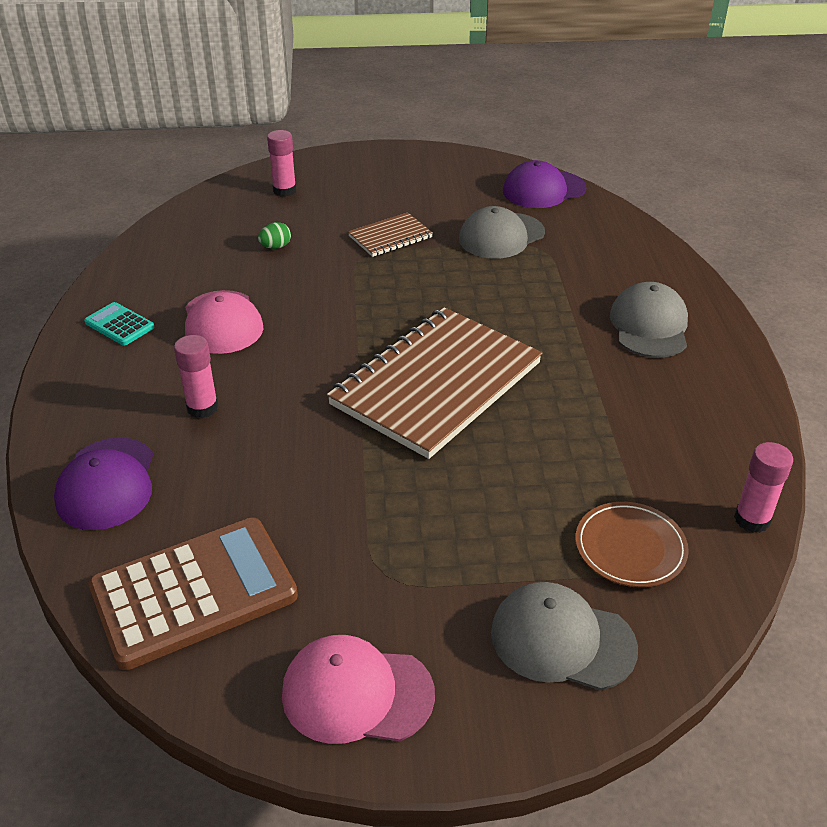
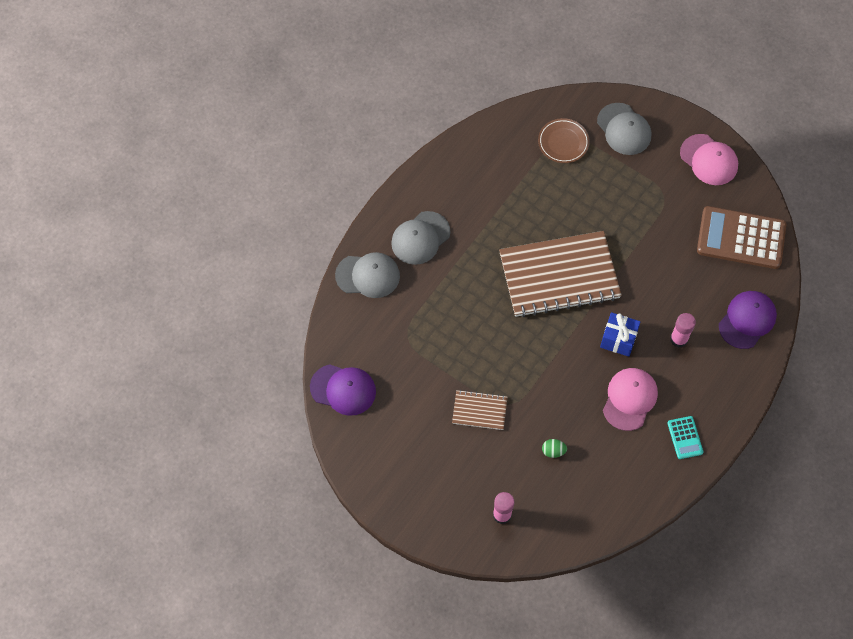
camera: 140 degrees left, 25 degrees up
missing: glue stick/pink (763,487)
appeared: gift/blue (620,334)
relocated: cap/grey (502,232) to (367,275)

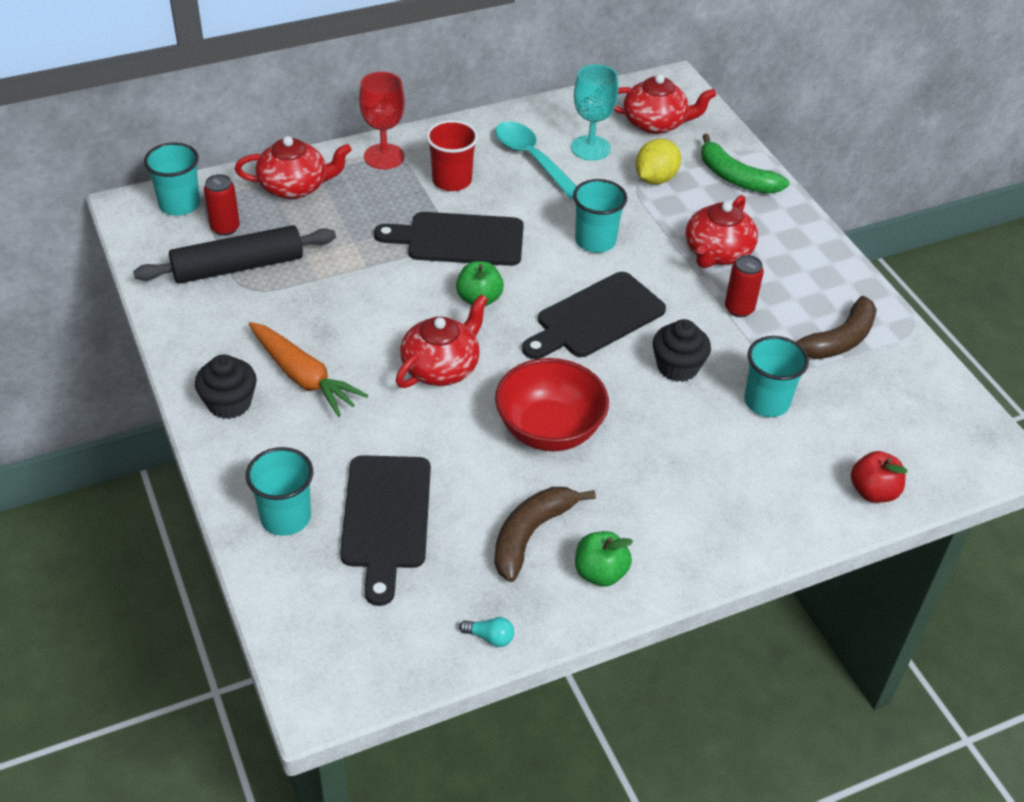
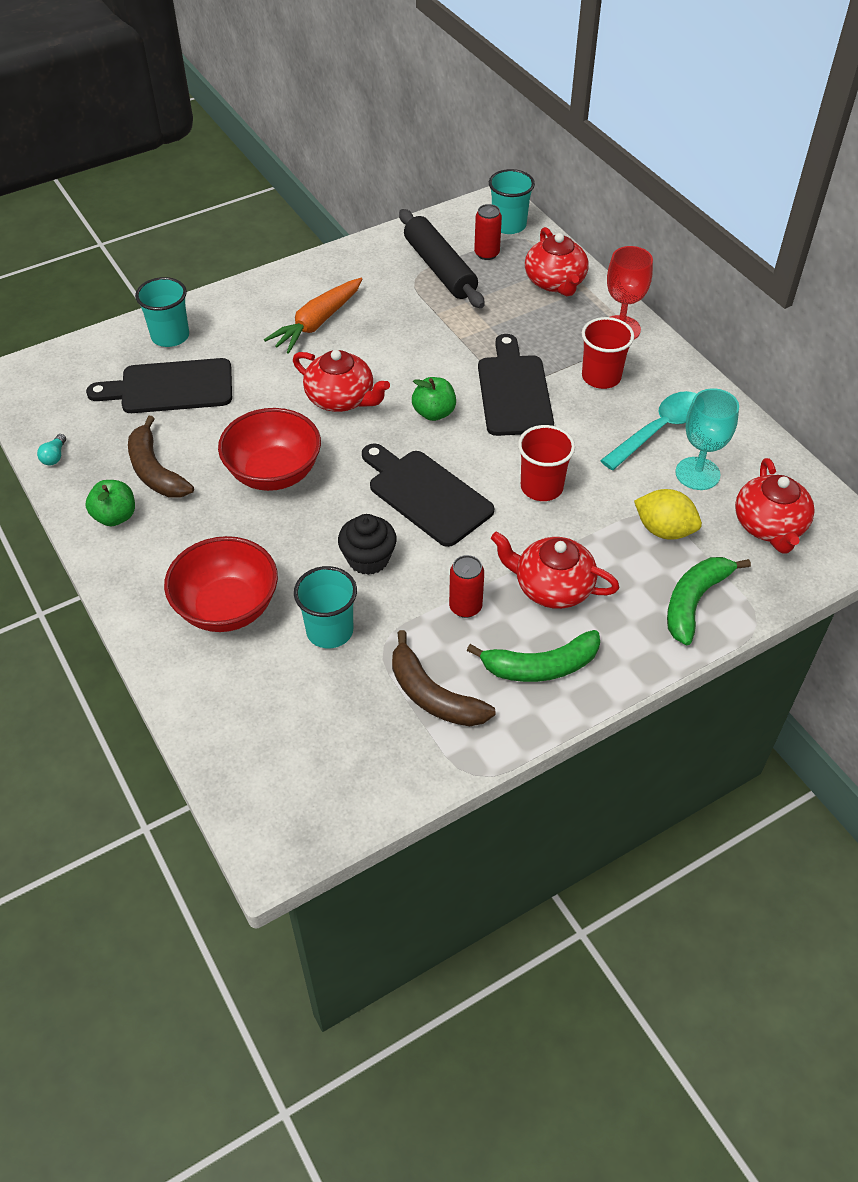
camera: 85 degrees right, 5 degrees up
missing: cupcake/black (226,386); apple/red (879,477)
appeared: bowl/red (221,584); banana/green (533,656)
colour: cup/turquoise (600,216) to cup/red (546,463)
spun: banana/brown (545,534) = (161,457) 150 degrees counterclockwise

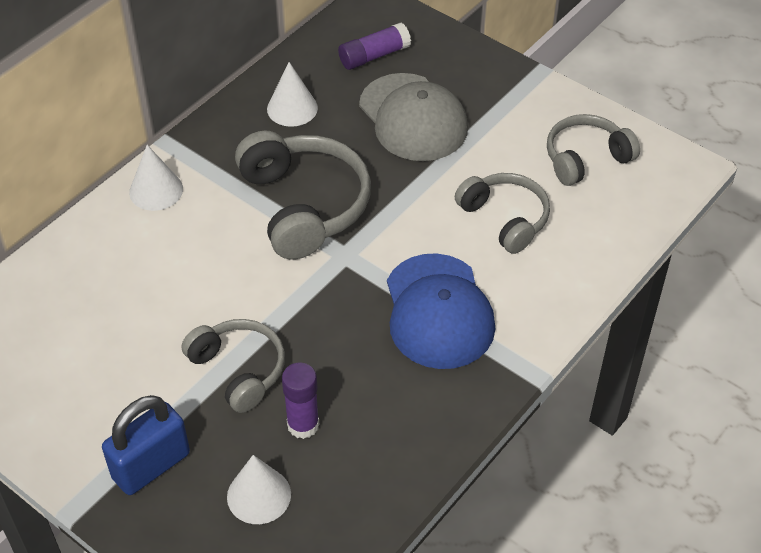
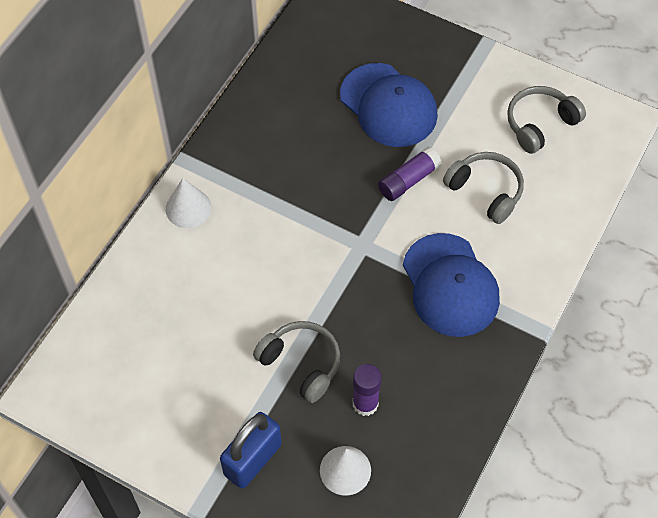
camera: 10 degrees left, 10 degrees up
missing: headphones/grey (303,195); cone/white (292,94)
relocated: glue stick/purple (374,46) to (410,174)
colour: cap/grey (413,117) to cap/blue (389,105)

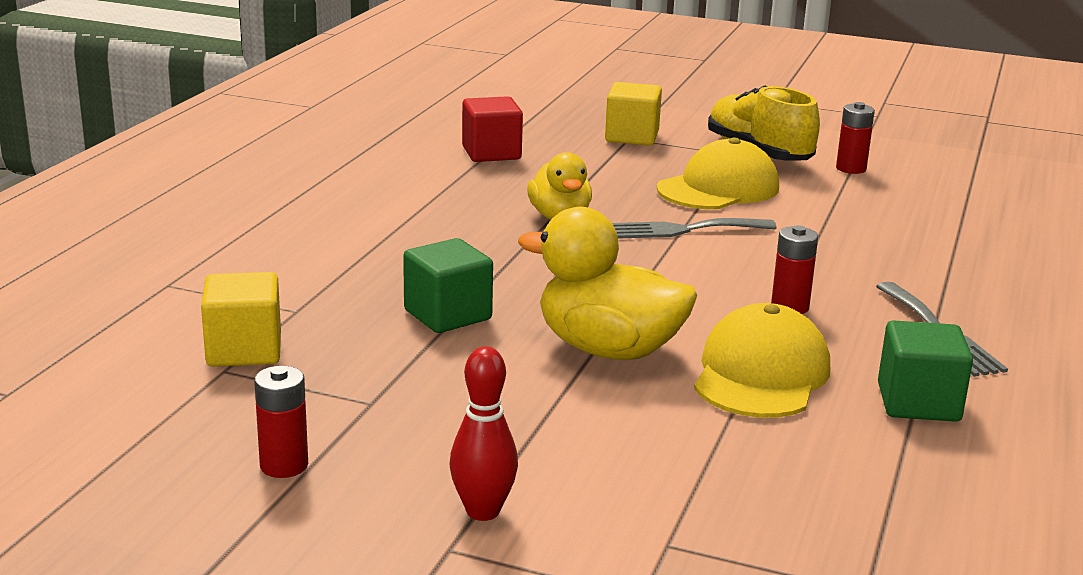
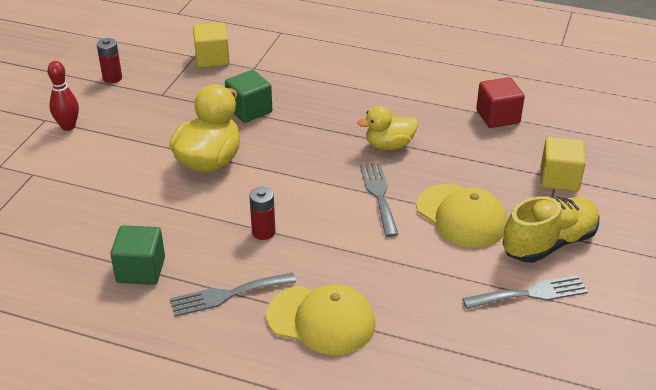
camera: 90 degrees right, 15 degrees up
relocated: cap/yellow (762,360) to (321,319)
exchanged: battery/red (855,138) to fork/grey (525,292)

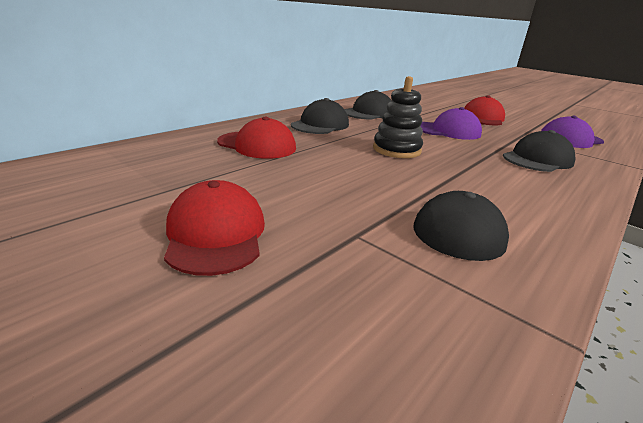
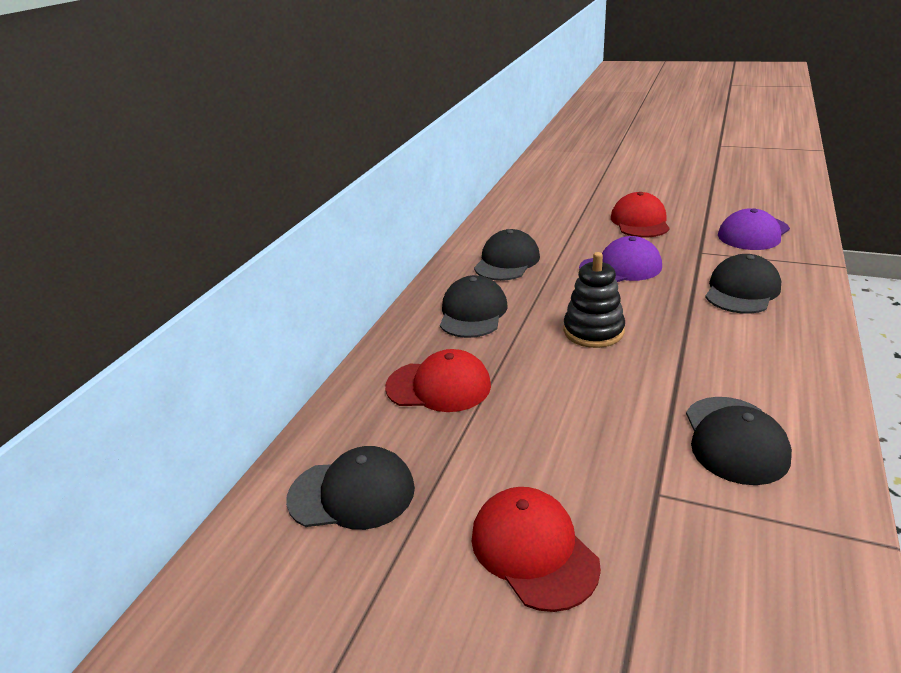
camera: 15 degrees left, 5 degrees up
appeared: cap/black (350,488)

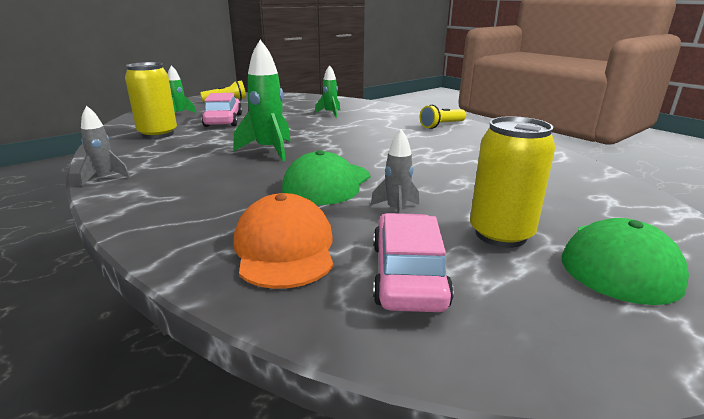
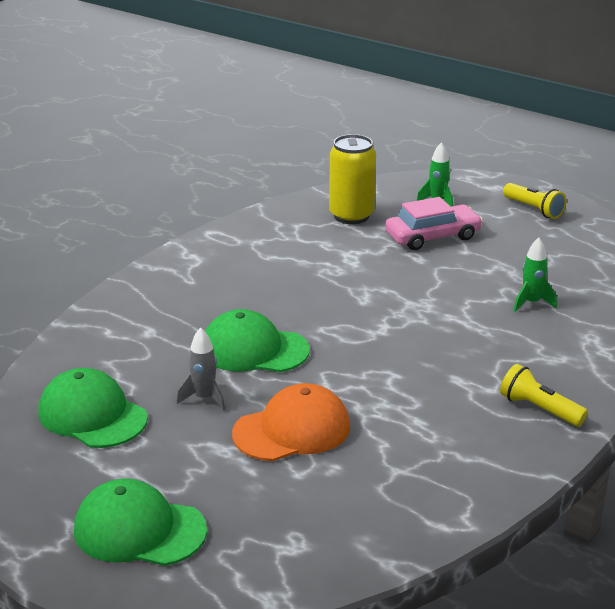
camera: 75 degrees right, 5 degrees up
missing: rocket/grey (104,145); rocket/green (262,100); can/yellow (512,182)
relocated: cap/orange (283,241) to (291,422)
exchanged: car/pink (413,262) to cap/green (93,408)

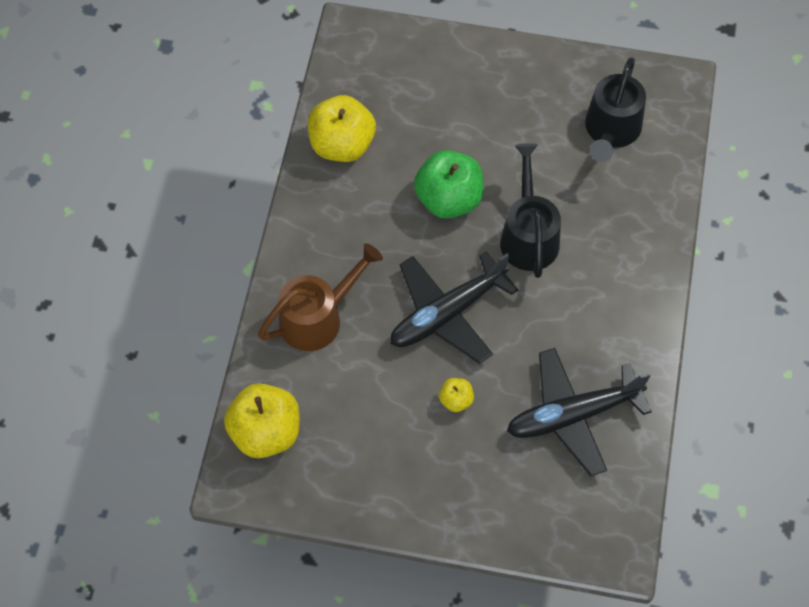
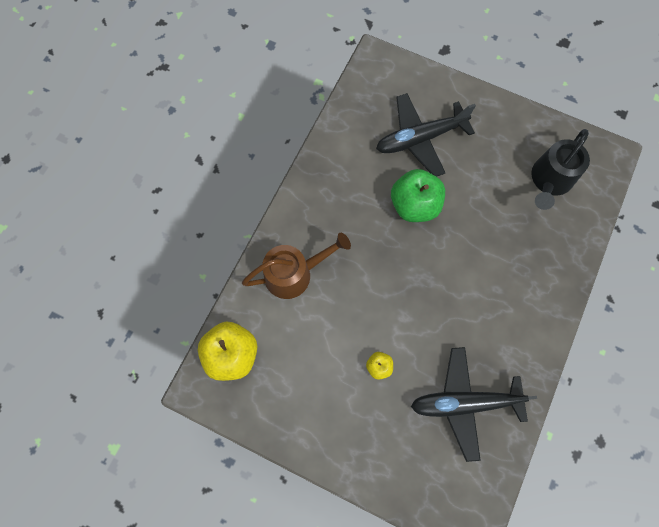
camera: 15 degrees right, 10 degrees up
missing: apple/yellow (342,128); watering can/black (530,211)
relocated: plane/black (454,308) to (426,135)

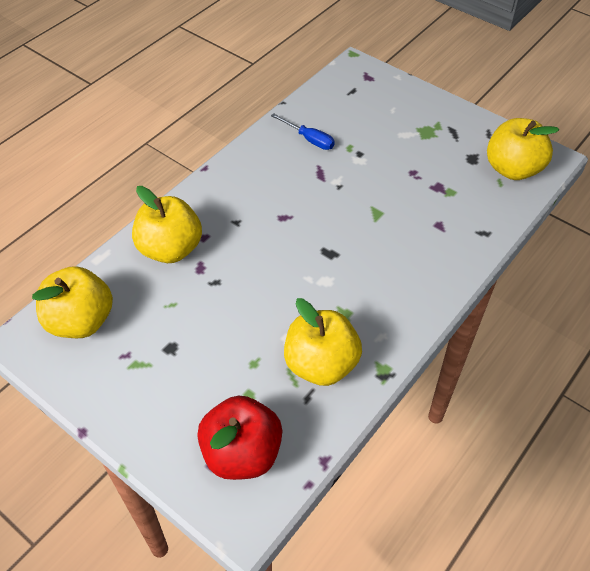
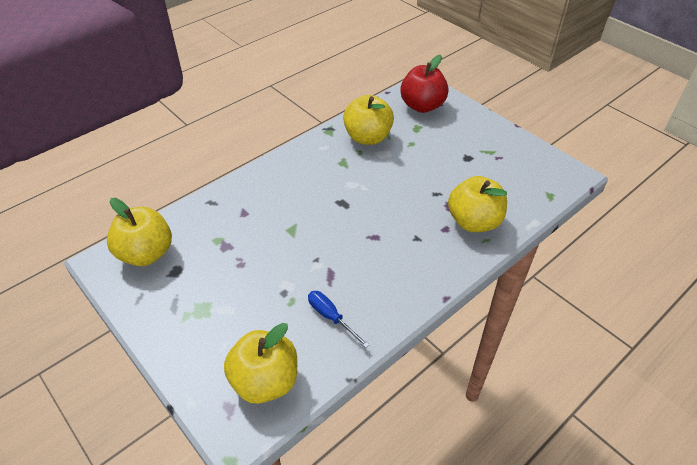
camera: 170 degrees left, 5 degrees down
relocated: apple/yellow (72,302) to (260,363)

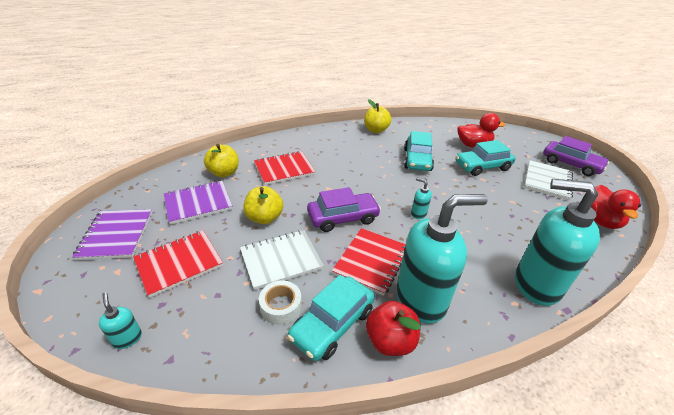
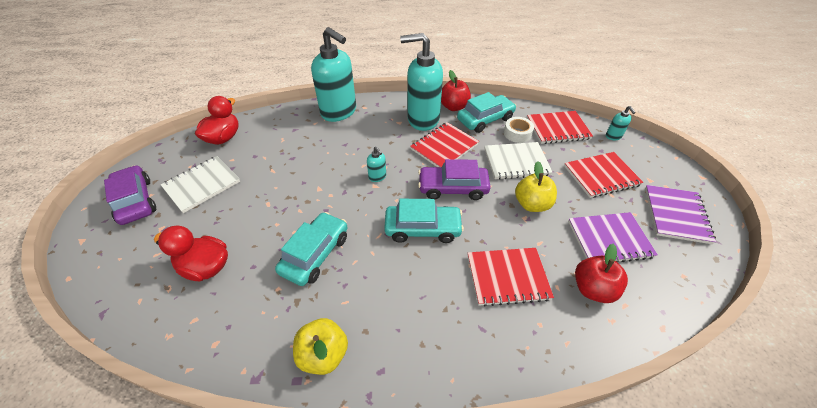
camera: 160 degrees left, 10 degrees up
appeared: notebook/red (560,127)
relocated: car/turquoise (485,158) to (424,221)
colour: apple/yellow (221,160) to apple/red (601,273)

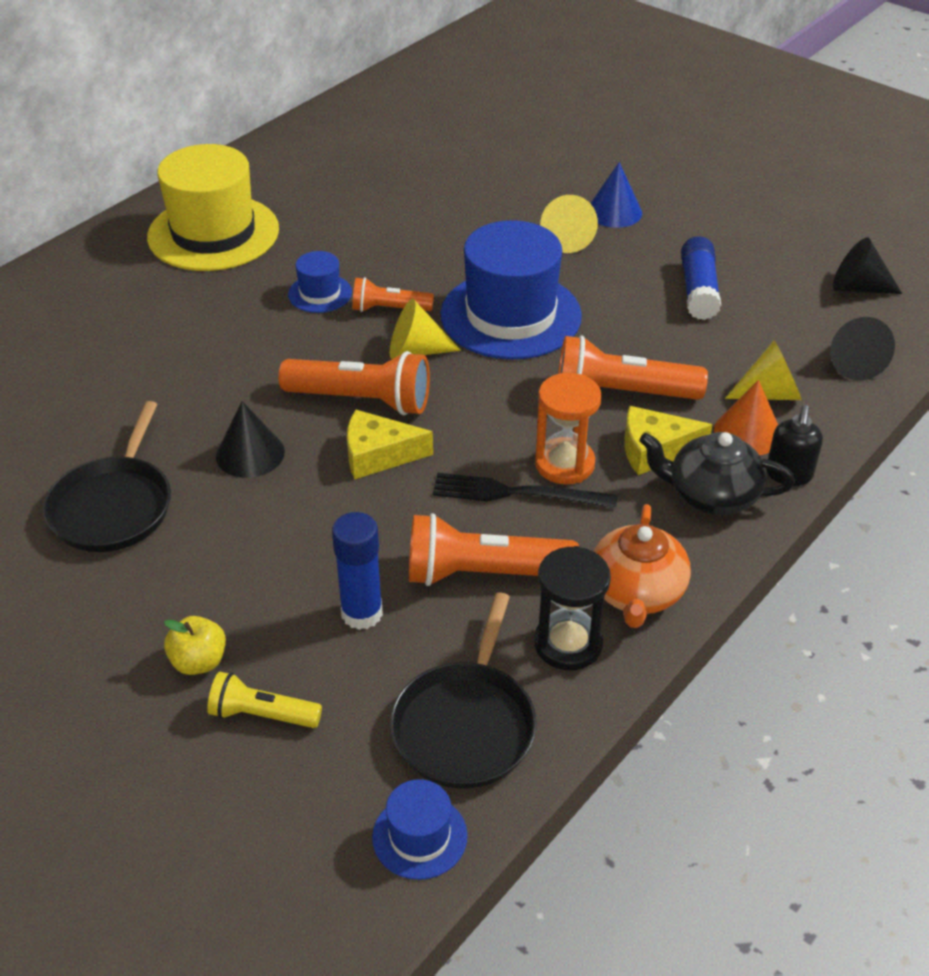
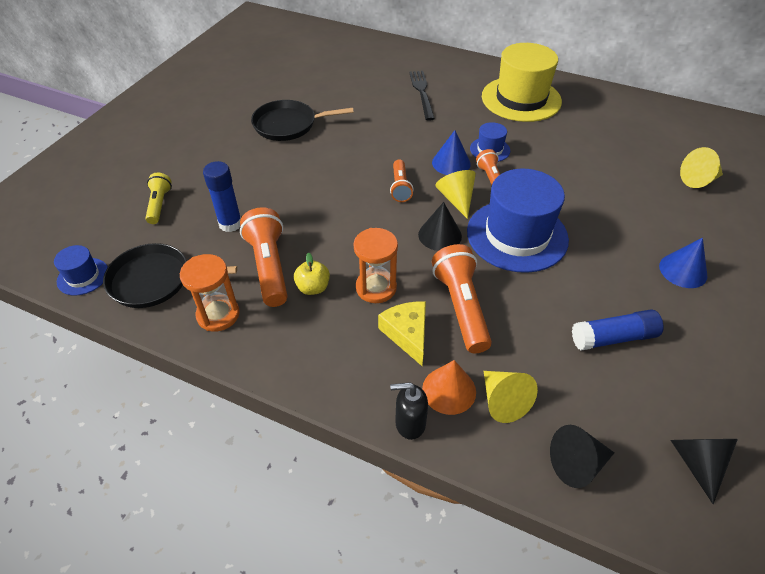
camera: 75 degrees right, 5 degrees up
missing: cheese/yellow (390,444); teapot/orange (642,566); teapot/black (717,473)
appeared: cone/blue (451,152)
relocated: apple/yellow (195,645) to (312,273); cone/black (250,439) to (440,226); fork/black (525,490) to (422,96); cone/yellow (569,224) to (701,167)
colour: hourglass/black (572,608) to hourglass/orange (210,293)
size: flashlight/orange (354,383) = (402,180) x0.59

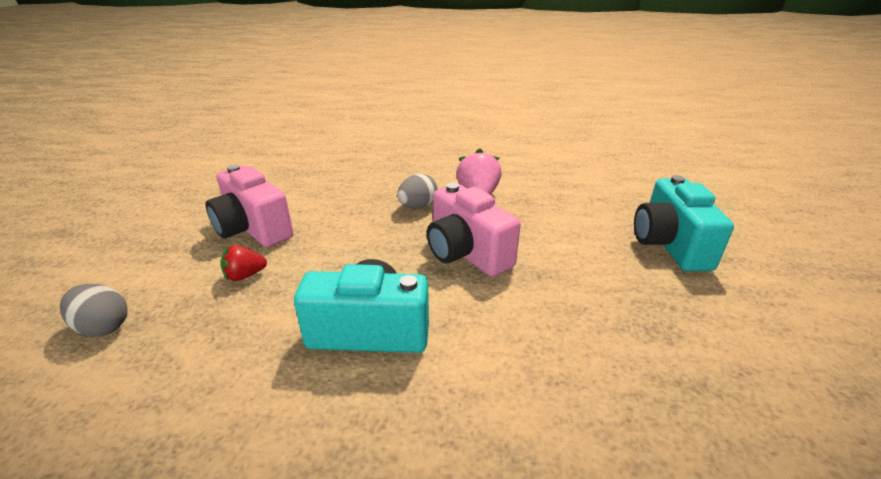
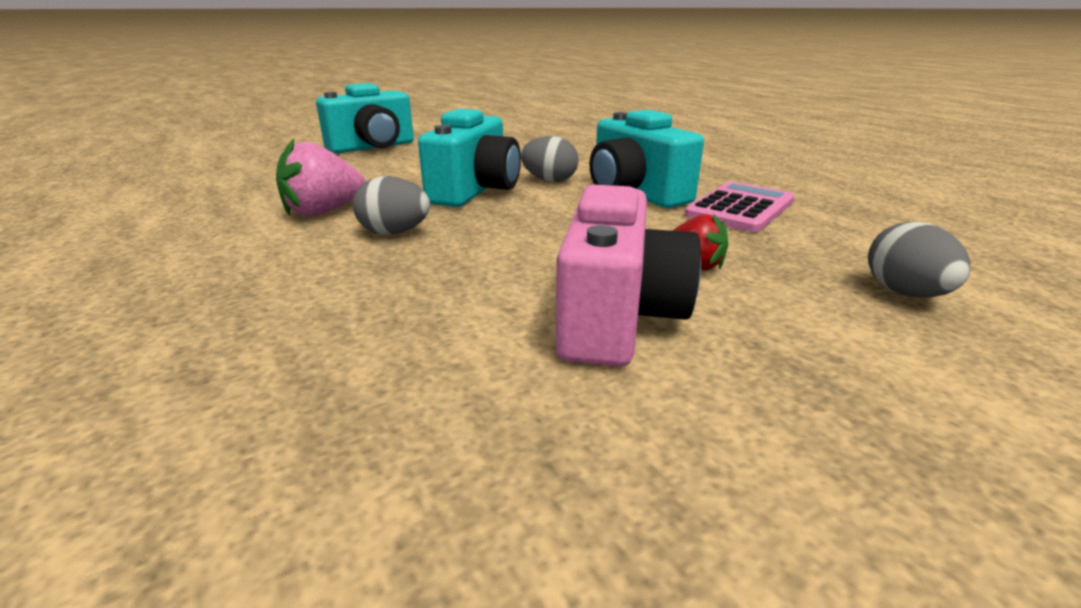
camera: 125 degrees left, 5 degrees down
appeared: egg/grey (550,159); calculator/pink (739,207)
colour: camera/pink (474,230) to camera/turquoise (469,158)

